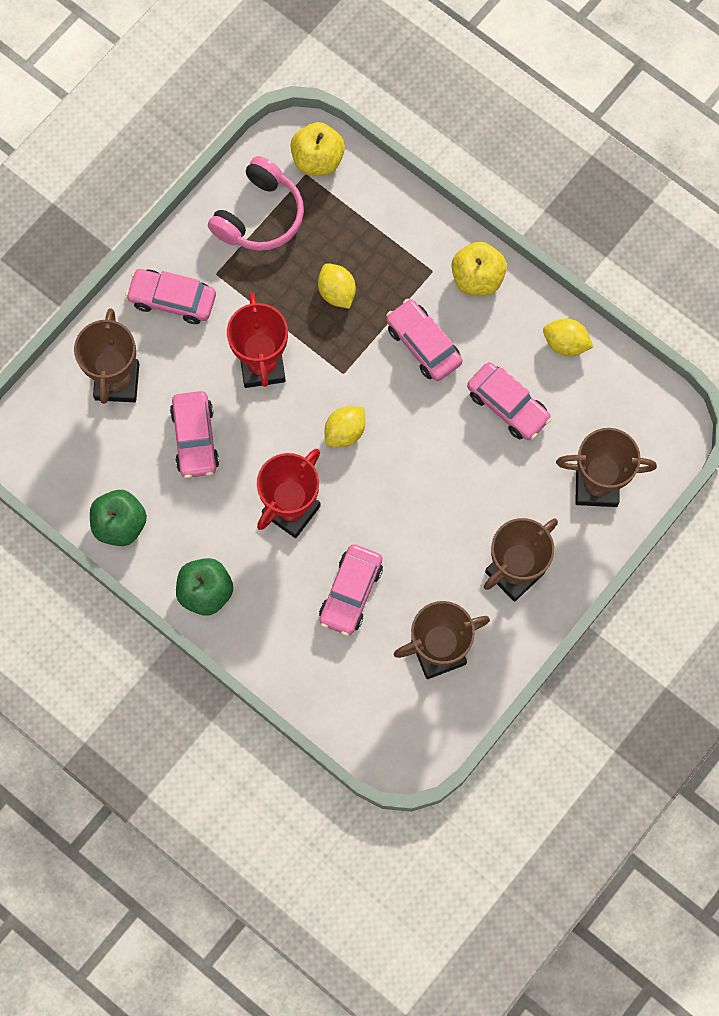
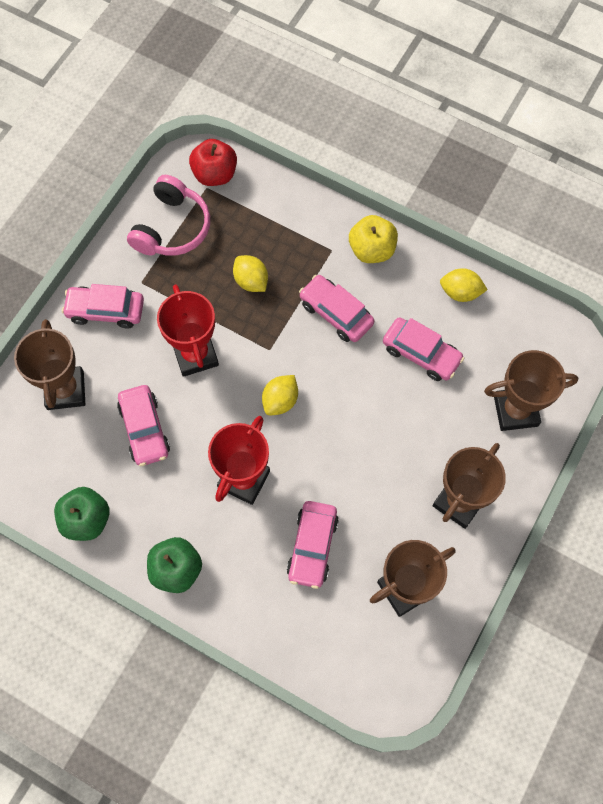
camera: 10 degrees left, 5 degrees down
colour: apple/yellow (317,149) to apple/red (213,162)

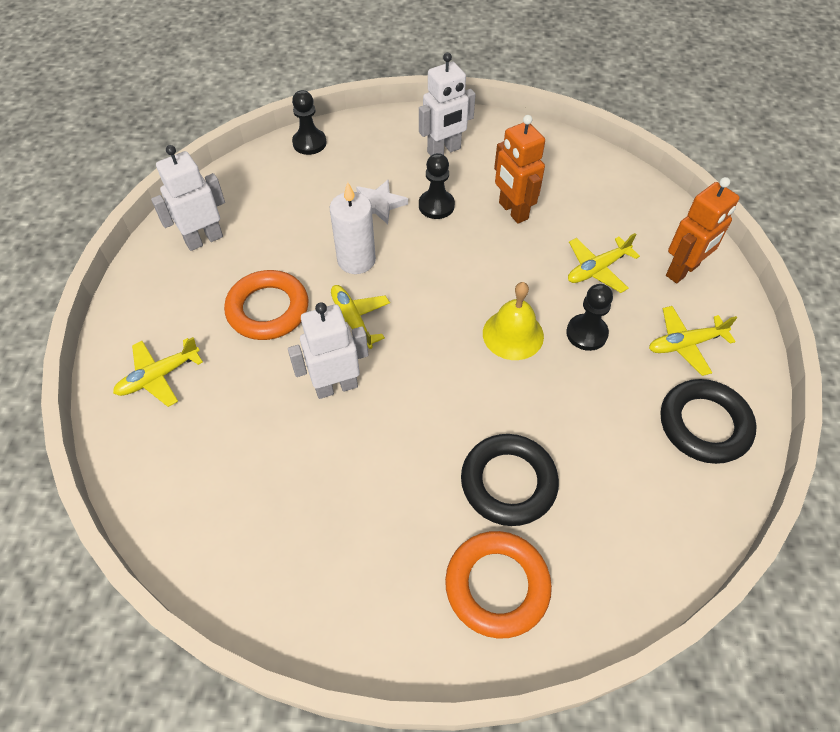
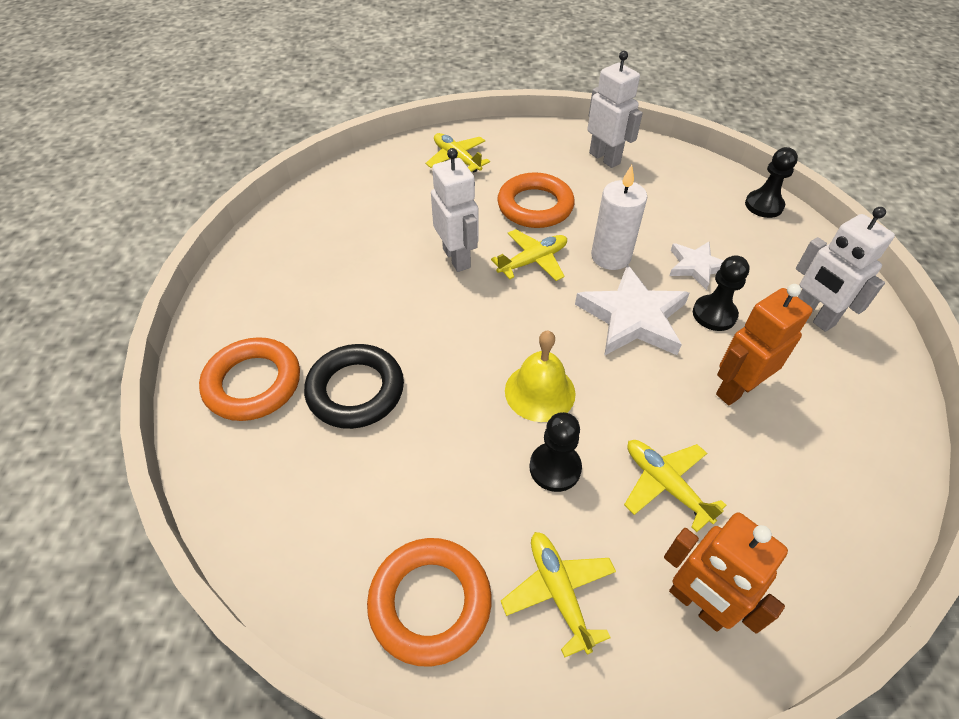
camera: 85 degrees right, 5 degrees down
appeared: star/white (632,310)
colour: ring/black (709,421) to ring/orange (429,602)

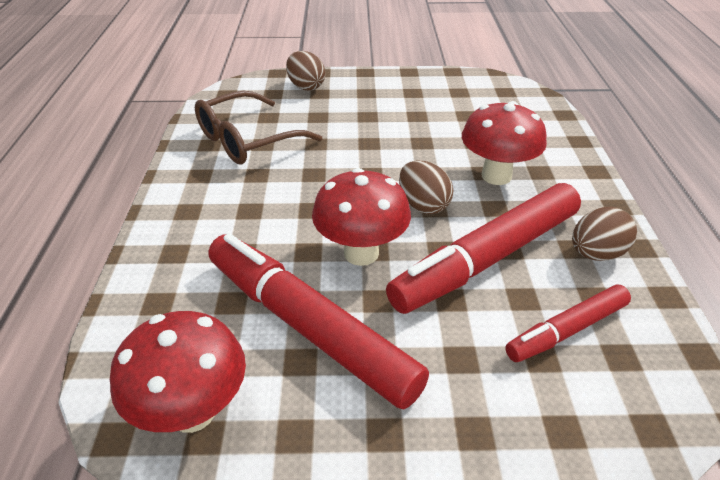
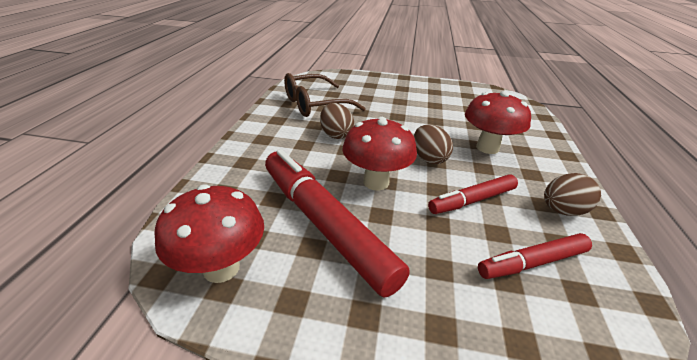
camera: 10 degrees right, 5 degrees down
relocated: egg/brown (305,71) to (337,121)
size: marker/red (483,248) = (473,194) x0.55

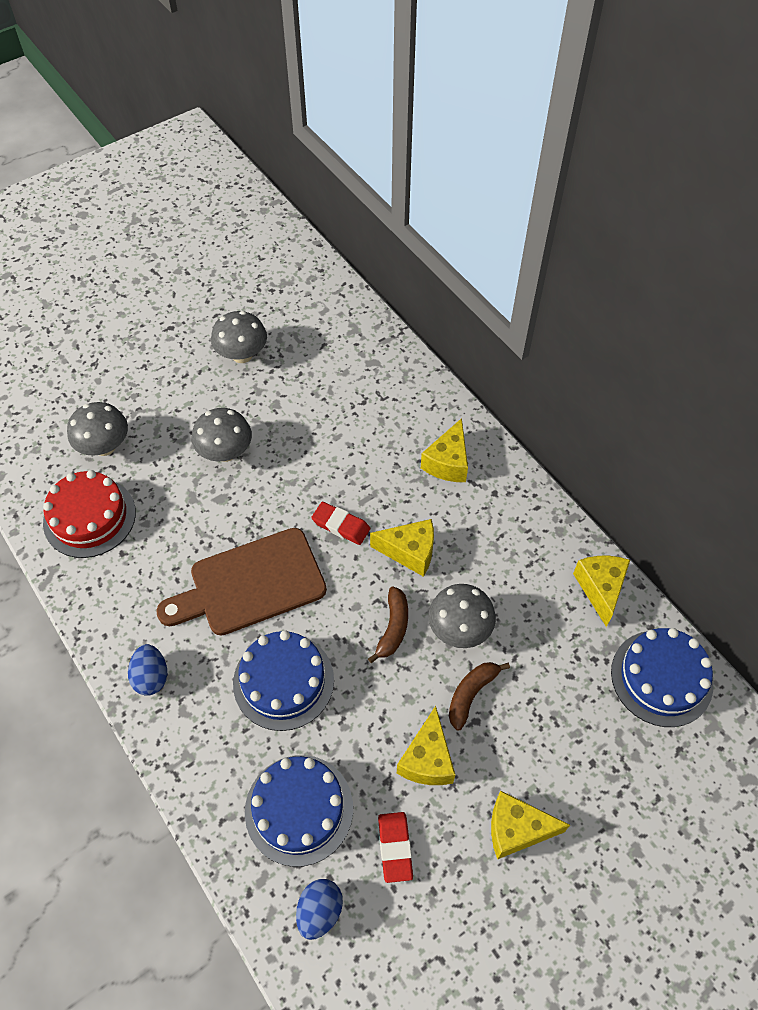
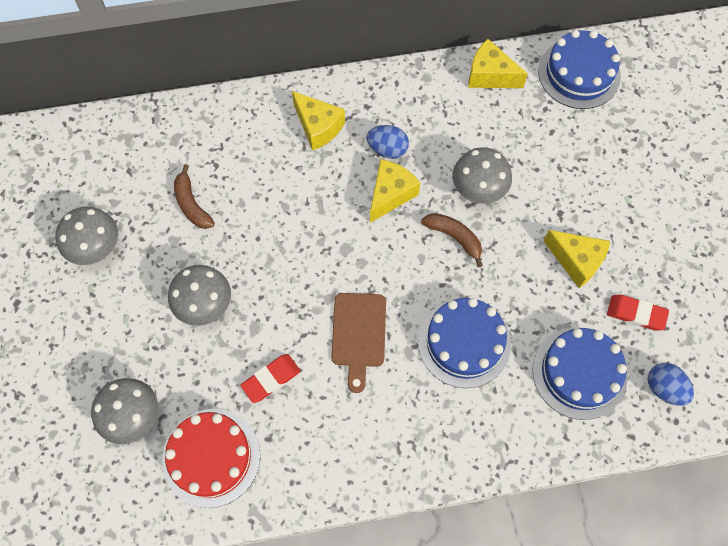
camera: 65 degrees left, 10 degrees up
missing: cheese/yellow (530,825)
relocated: egg/blue (147,670) to (387,142); eraser/red (340,523) to (270,378); banana/brown (479,696) to (194,196)
size: cutting board/brown (241,582) = (358,343) x0.64

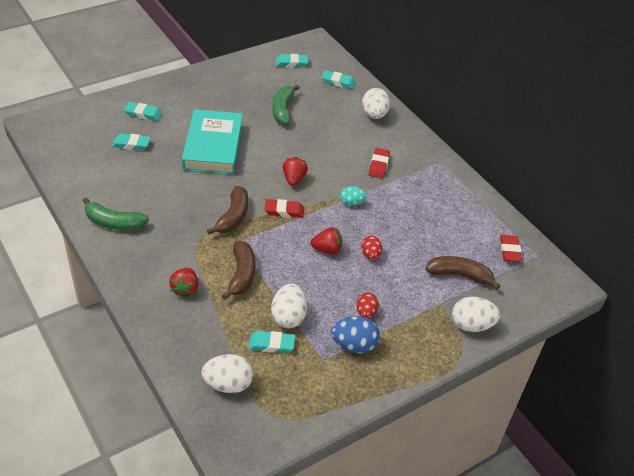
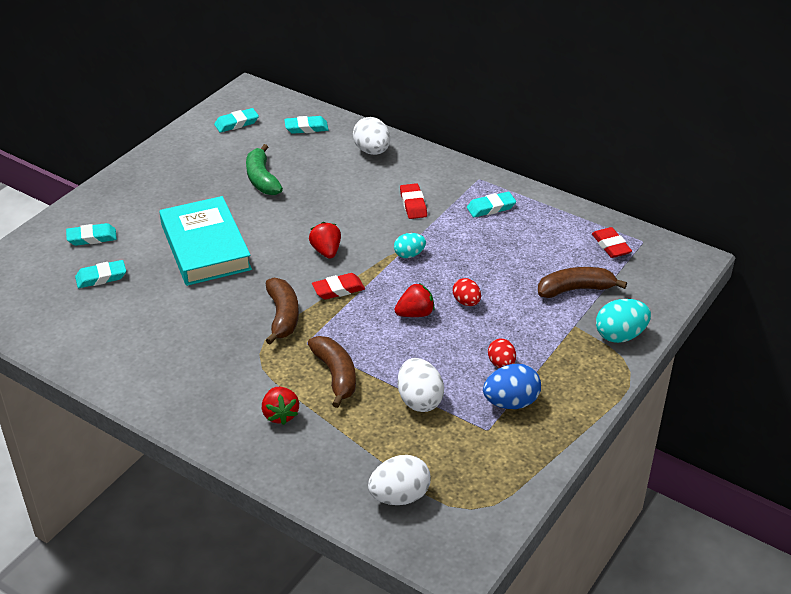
camera: 20 degrees left, 5 degrees down
missing: banana/green (116,214)
relocated: eraser/turquoise (272,342) to (491,204)
colour: egg/white (476,314) to egg/turquoise (623,321)

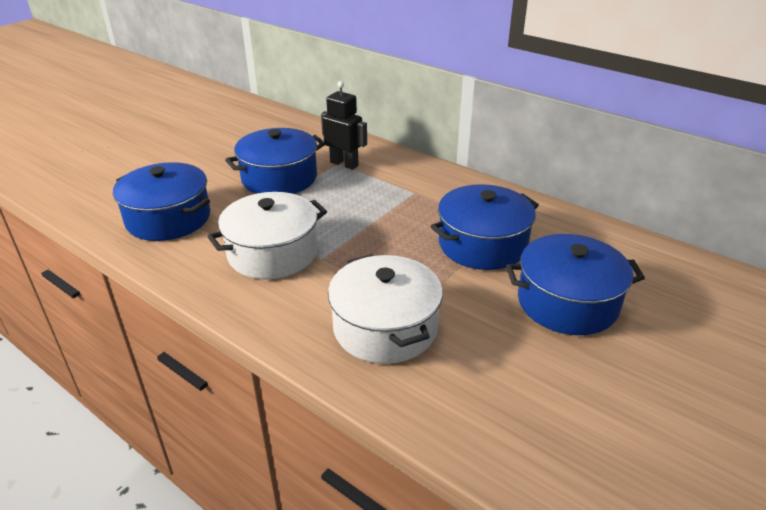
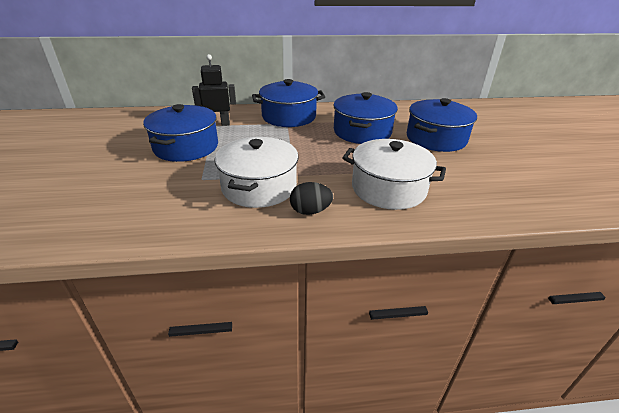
camera: 45 degrees left, 0 degrees up
appeared: egg/black (311,198)
relocated: pot/blue (161,201) to (288,103)

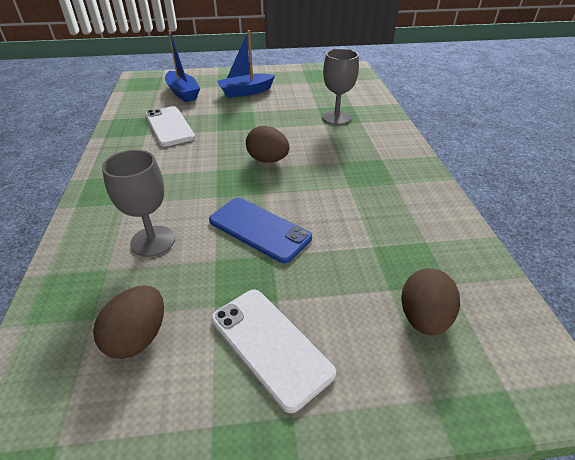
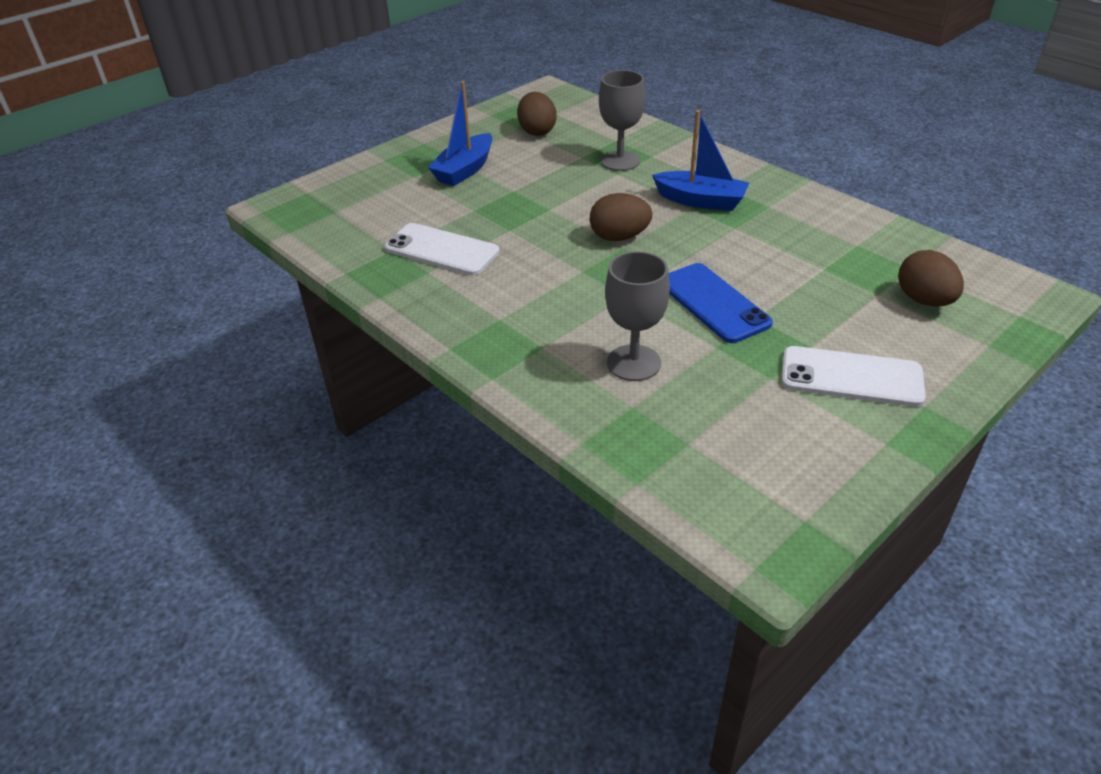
camera: 35 degrees left, 0 degrees up
relocated: egg/brown (128,322) to (536,114); boat/blue (182,66) to (700,160)
spun: phone/blue (260,230) = (721,303) 60 degrees clockwise

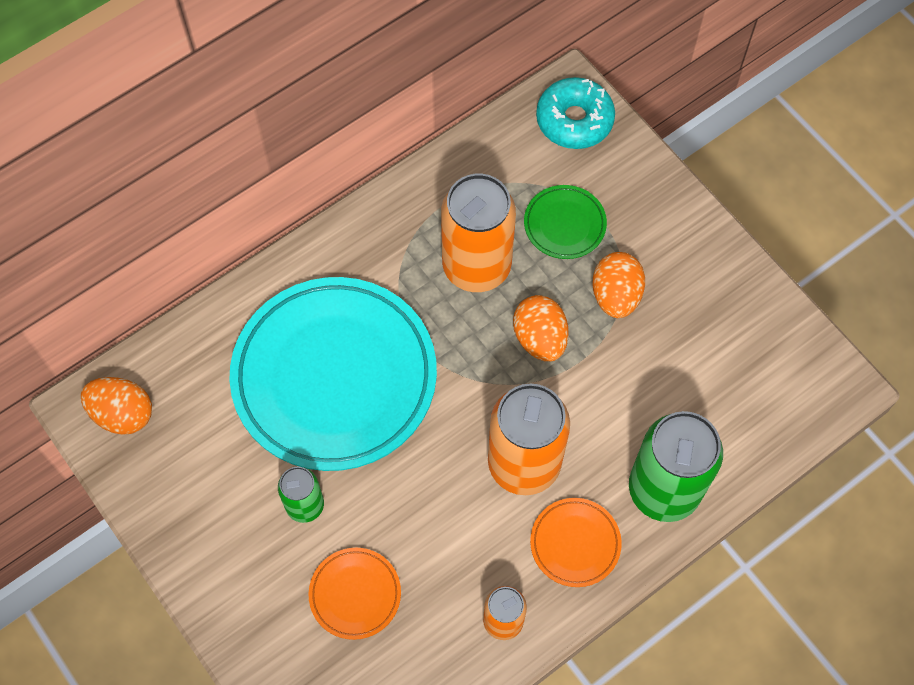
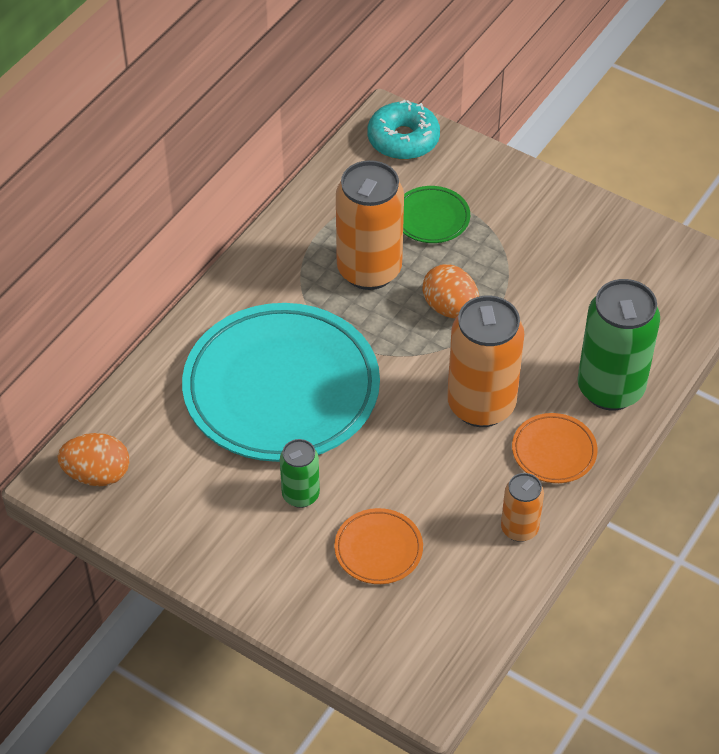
camera: 20 degrees left, 15 degrees down
missing: egg/orange (618,285)

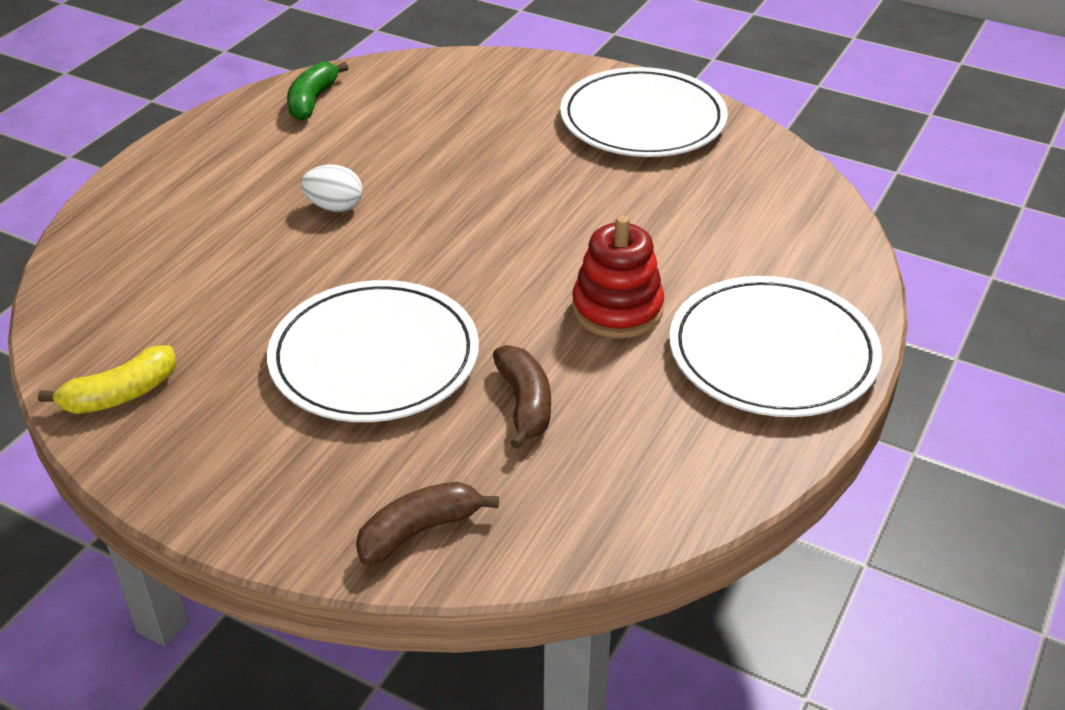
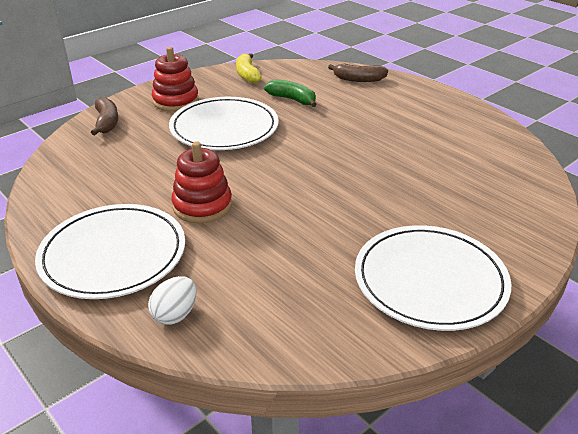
camera: 110 degrees right, 5 degrees down
appeared: stacking toy/red (175,79)
relocated: banana/green (317,91) to (290,93); egg/white (332,188) to (172,300); banana/brown (522,397) to (358,73)

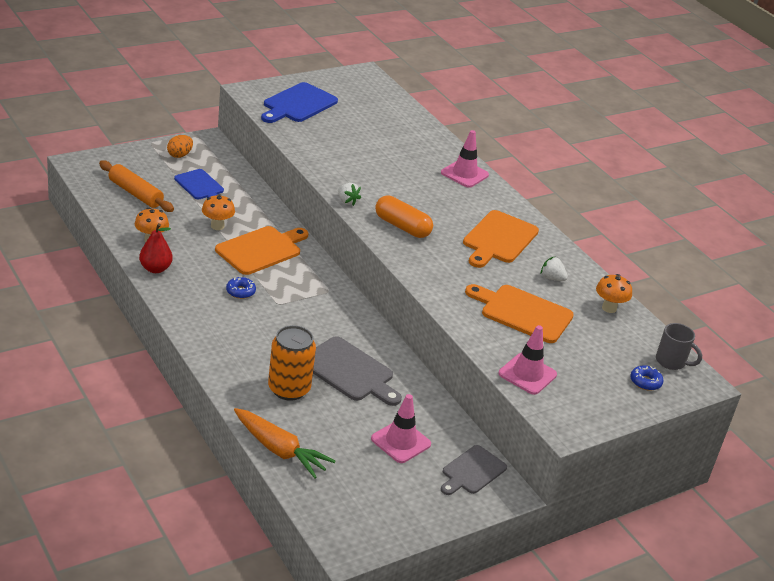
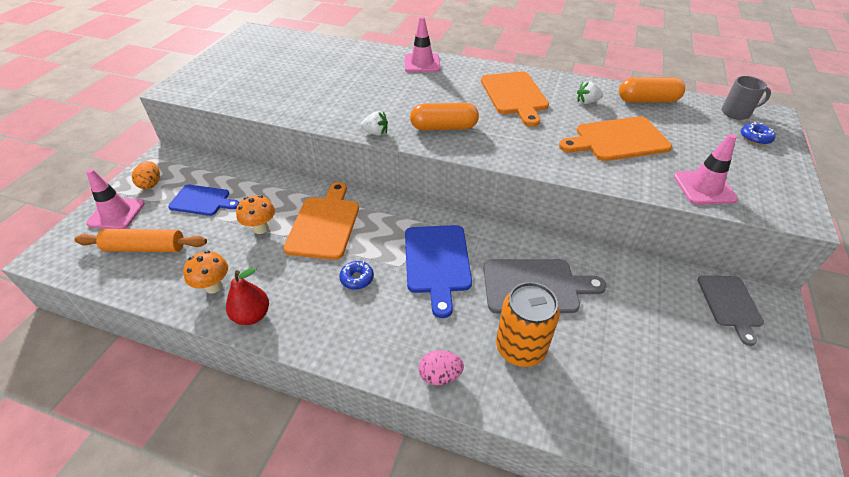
camera: 35 degrees left, 10 degrees up
missing: carrot/orange (284,443)
appeared: egg/pink (441,368)
relocated: cutting board/blue (299,102) to (438,271); traffic cone/pink (401,428) to (115,199)
exchanged: mushroom/orange (614,293) to capsule/orange (652,89)

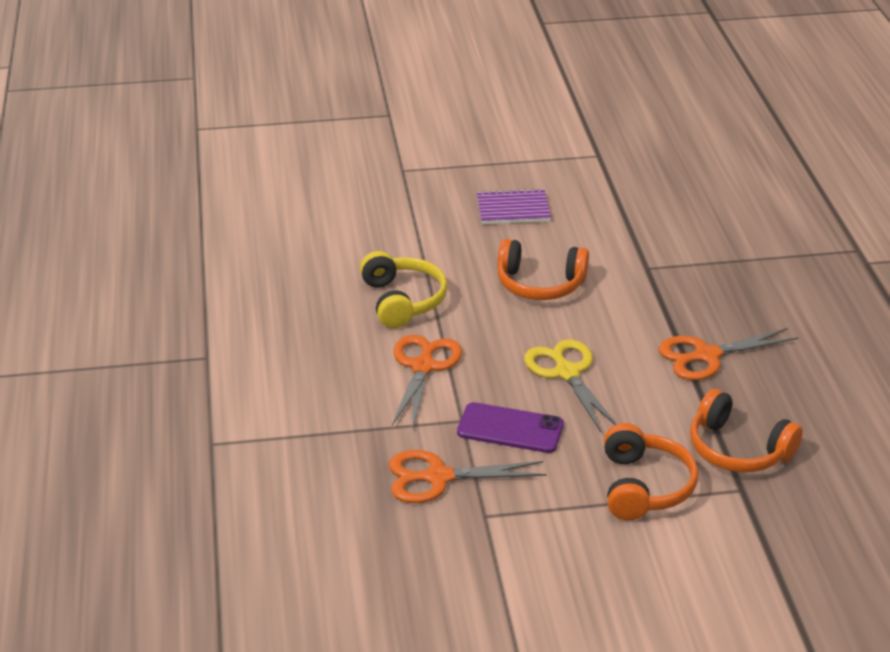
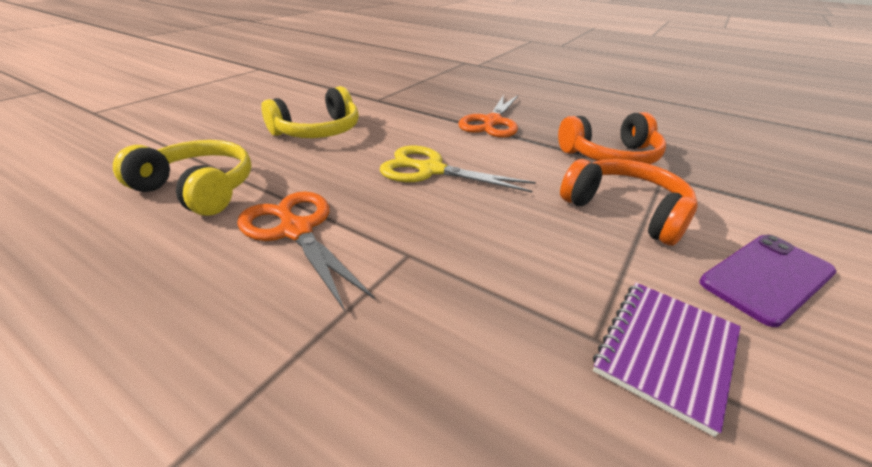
camera: 50 degrees left, 0 degrees up
missing: scissors/orange (467,476)
relocated: phone/purple (510,427) to (767,281); notebook/purple (514,206) to (667,360)
colour: headphones/orange (543,269) to headphones/yellow (310,112)

